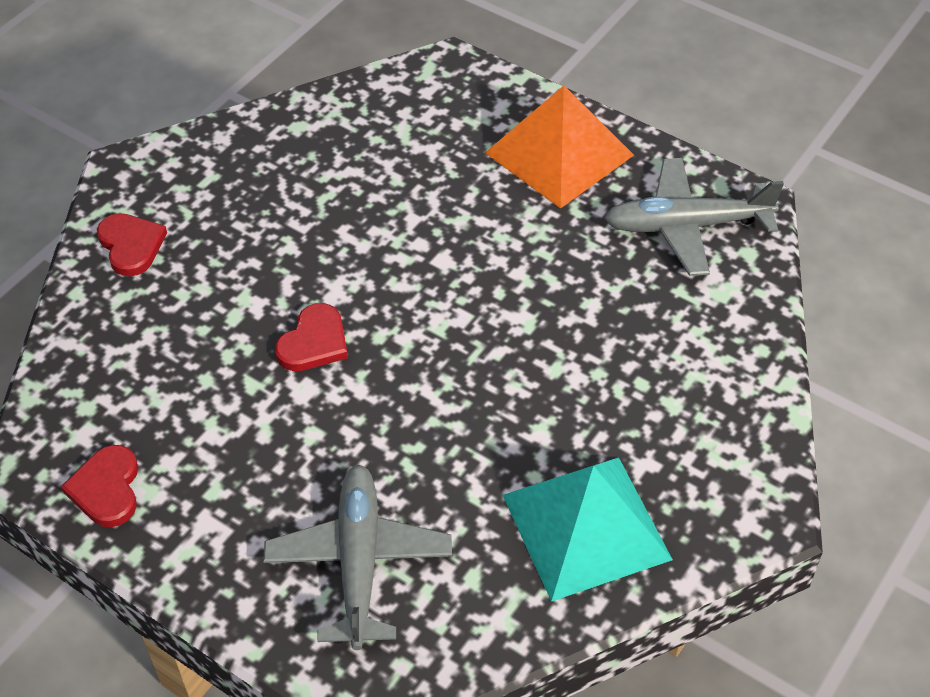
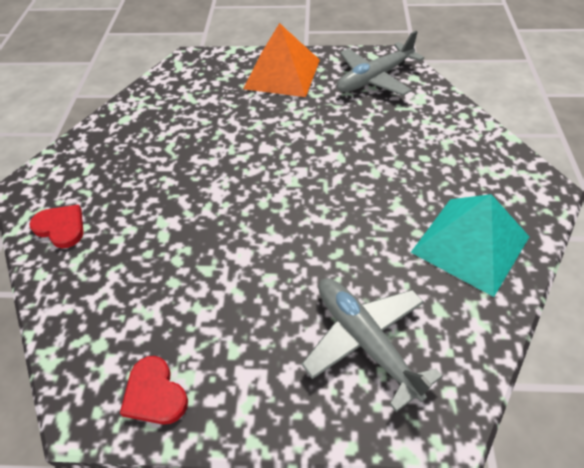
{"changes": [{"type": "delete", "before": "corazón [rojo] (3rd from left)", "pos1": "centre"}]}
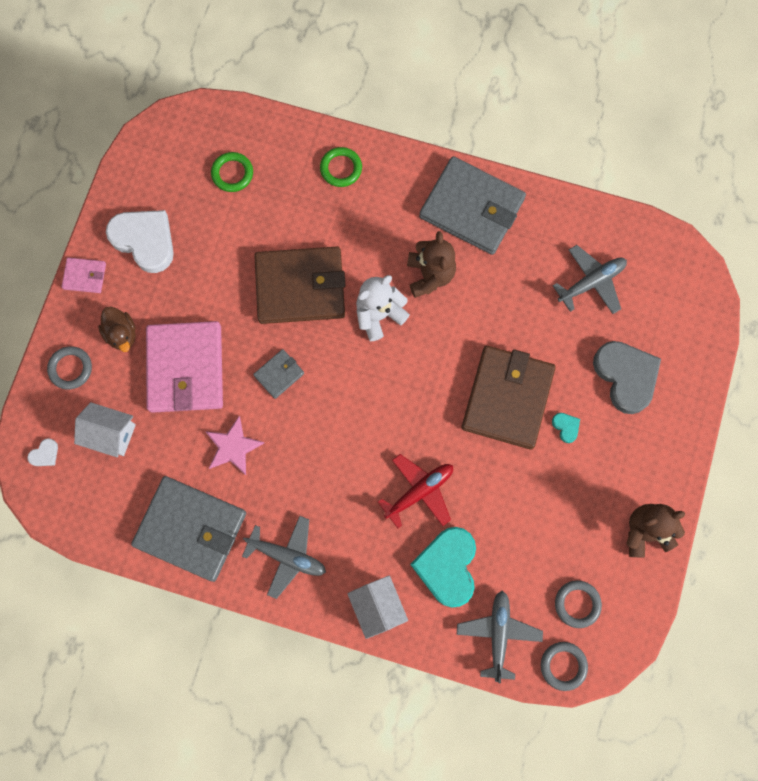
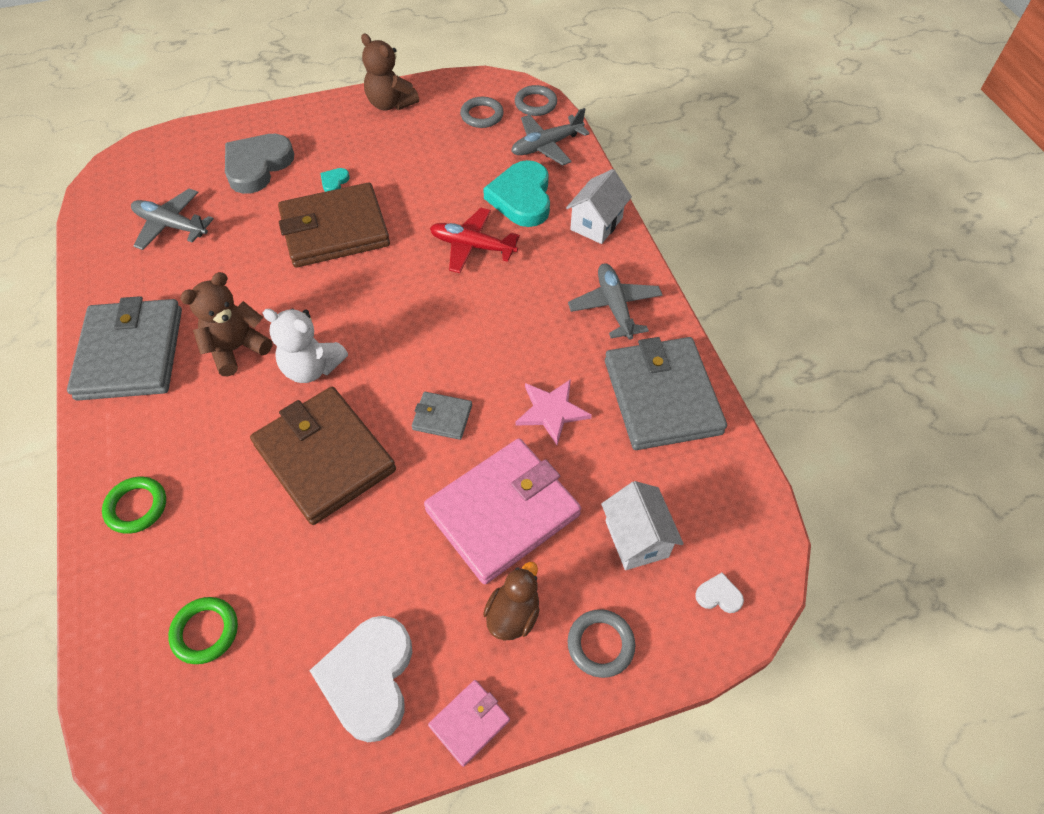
{"changes": [{"type": "rotate", "before": "cartera [rosa] (1st from left)", "pos1": "middle left", "pos2": "bottom centre", "turn": 75}, {"type": "rotate", "before": "corazón [turquesa] (1st from left in the first image)", "pos1": "bottom centre", "pos2": "top centre", "turn": 120}]}
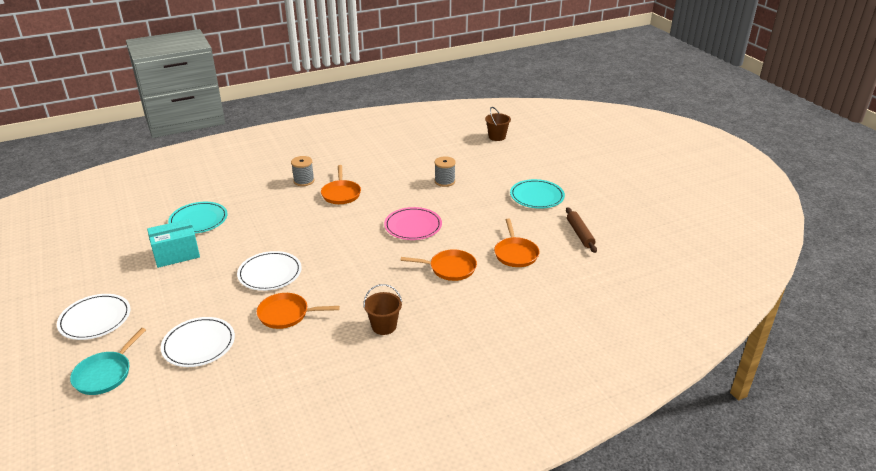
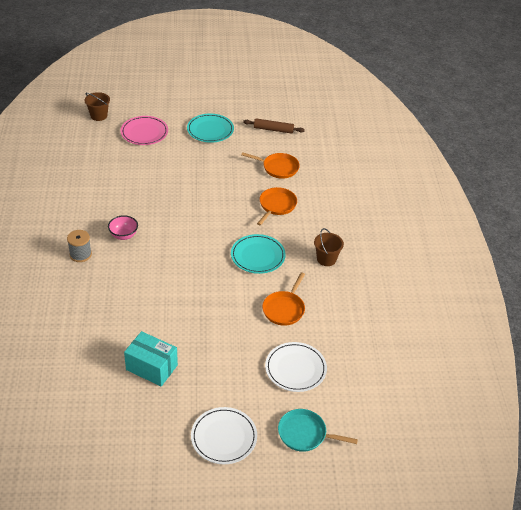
{"changes": [{"type": "delete", "before": "carrete [gris] (2nd from left)", "pos1": "centre"}, {"type": "replace", "before": "sartén [naranja] (2nd from left)", "after": "cuenco [rosa]", "pos1": "centre", "pos2": "middle left"}, {"type": "move", "before": "plato [turquesa] (1st from left in the first image)", "after": "plato [turquesa] (2nd from left)", "pos1": "middle left", "pos2": "centre"}, {"type": "move", "before": "plato [rosa]", "pos1": "centre", "pos2": "top left"}, {"type": "rotate", "before": "caja [turquesa]", "pos1": "middle left", "pos2": "bottom left", "turn": -60}, {"type": "delete", "before": "plato [blanco] (3rd from left)", "pos1": "middle left"}, {"type": "rotate", "before": "sartén [turquesa]", "pos1": "bottom left", "pos2": "bottom centre", "turn": 150}]}
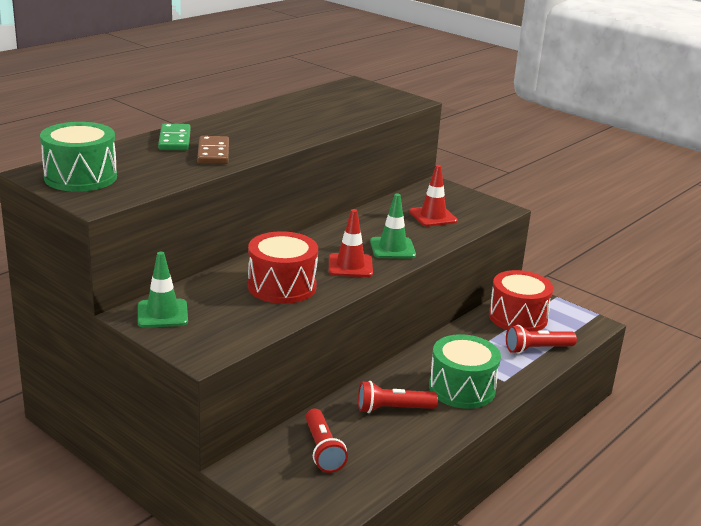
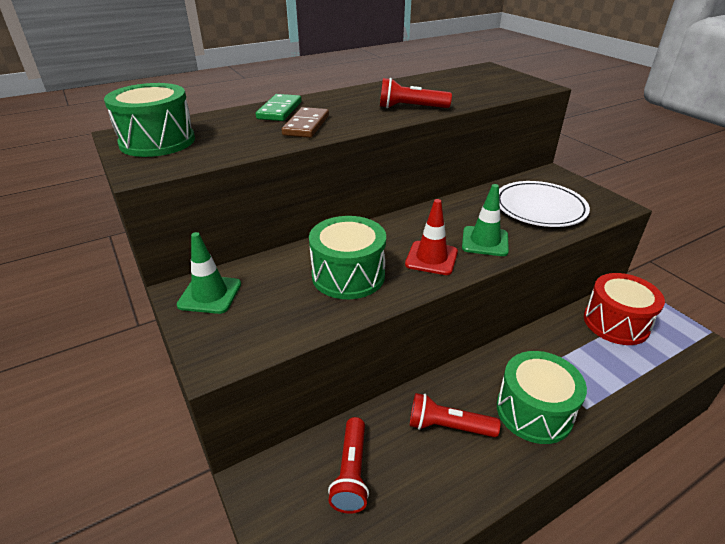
{"changes": [{"type": "replace", "before": "cono de tráfico [rojo] (2nd from left)", "after": "plato [blanco]", "pos1": "centre", "pos2": "middle right"}, {"type": "recolor", "before": "tambor [rojo] (1st from left)", "after": "tambor [verde] (2nd from left)", "pos1": "centre", "pos2": "centre"}, {"type": "move", "before": "lámpara de mano [rojo] (3rd from left in the first image)", "after": "lámpara de mano [rojo] (2nd from left)", "pos1": "middle right", "pos2": "top centre"}]}
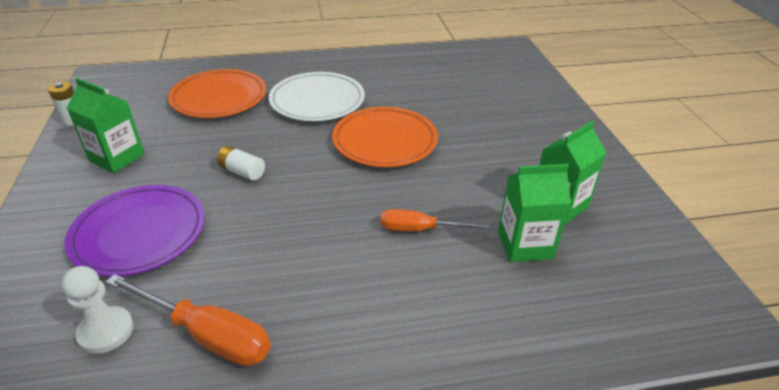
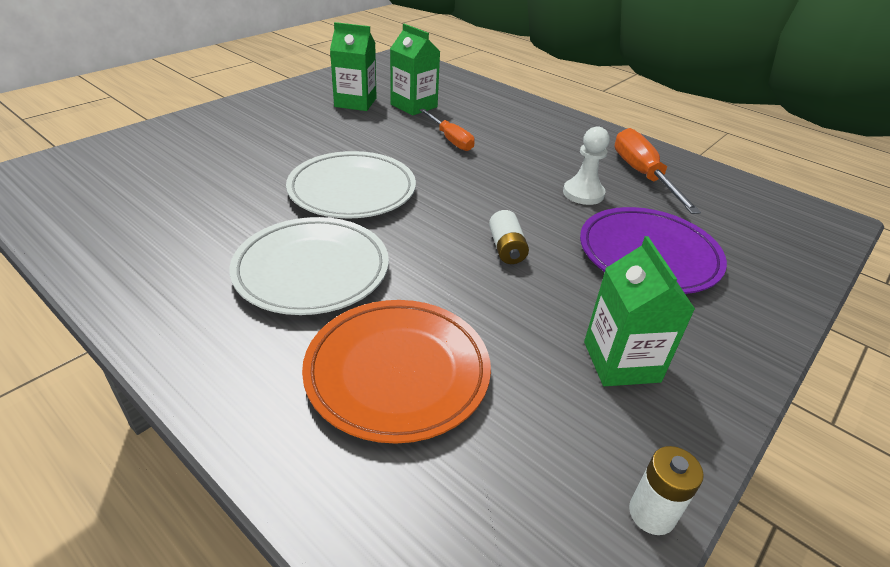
{"changes": [{"type": "recolor", "before": "plato [naranja] (2nd from left)", "after": "plato [blanco] (2nd from left)", "pos1": "centre", "pos2": "top centre"}, {"type": "move", "before": "peón [blanco]", "pos1": "bottom left", "pos2": "top centre"}]}
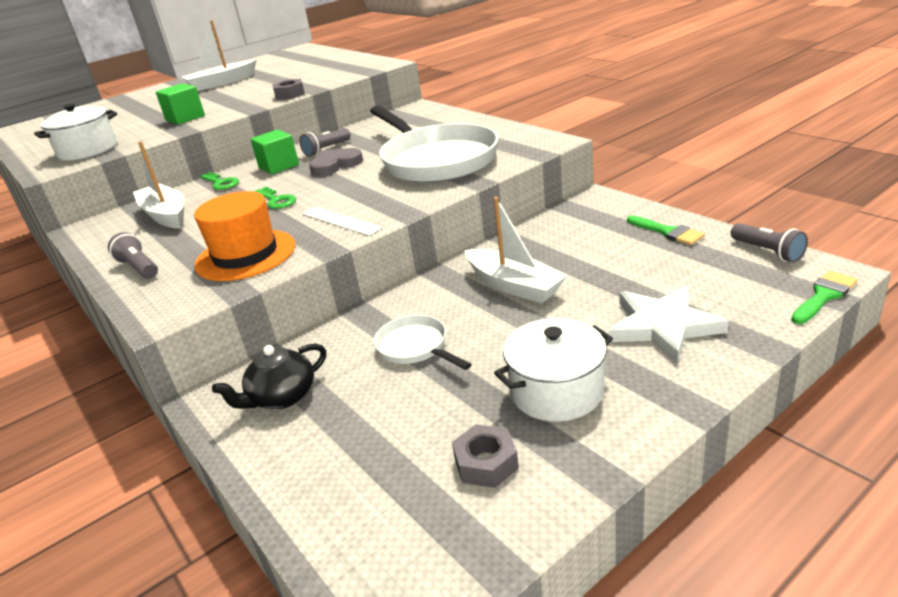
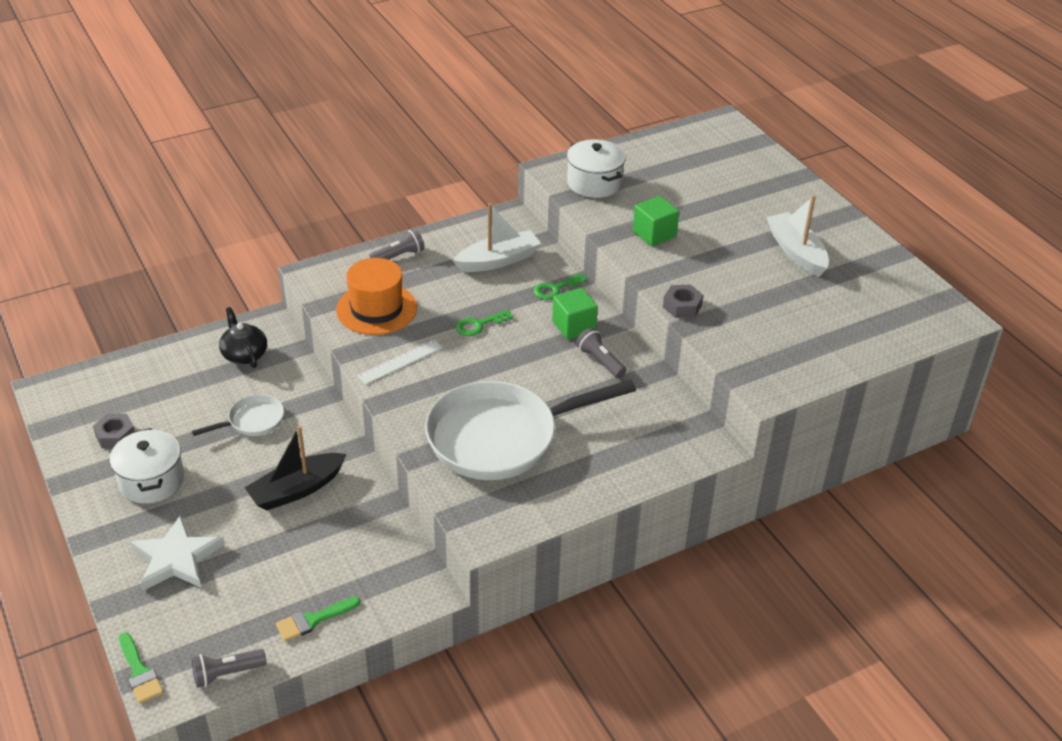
{"changes": [{"type": "delete", "before": "corazón [gris]", "pos1": "top centre"}, {"type": "recolor", "before": "barco [blanco] (3rd from left)", "after": "barco [negro]", "pos1": "centre", "pos2": "middle left"}]}
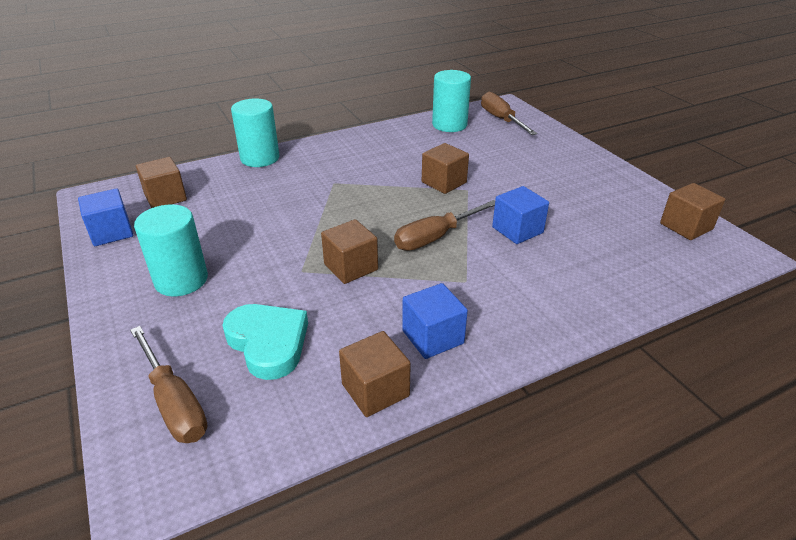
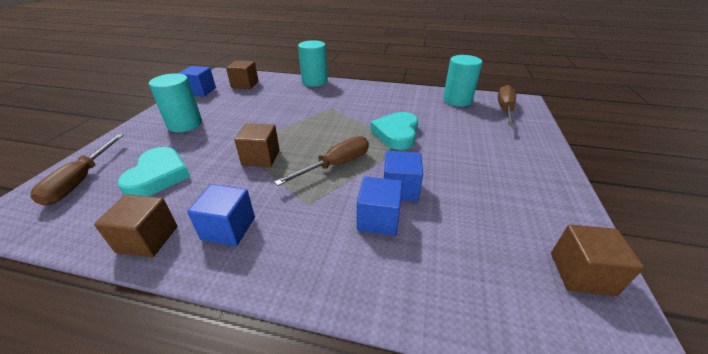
{"changes": [{"type": "replace", "before": "cubo [marrón] (4th from left)", "after": "corazón [turquesa] (2nd from left)", "pos1": "top centre", "pos2": "centre"}, {"type": "rotate", "before": "destornillador [marrón] (2nd from left)", "pos1": "centre", "pos2": "centre", "turn": 135}, {"type": "insert", "after": "cubo [azul] (3rd from left)", "pos2": "centre"}]}
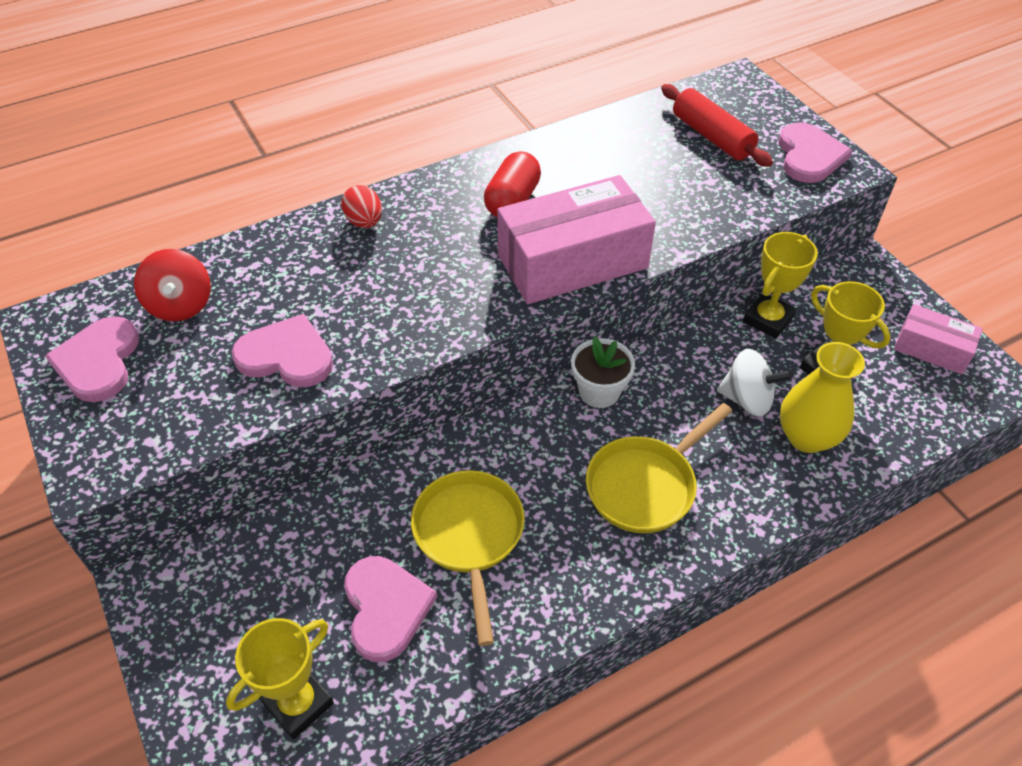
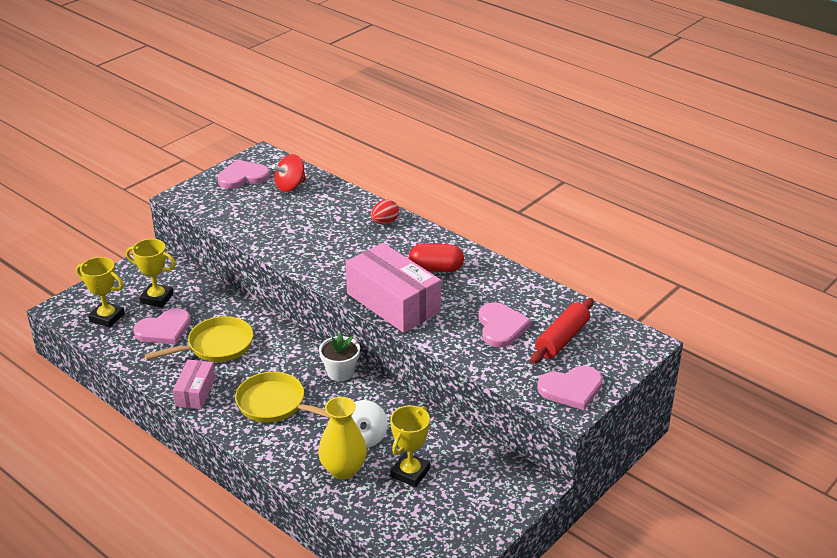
{"changes": [{"type": "move", "before": "trofeo [amarillo] (2nd from left)", "pos1": "middle right", "pos2": "middle left"}, {"type": "move", "before": "caja [rosa] (2nd from left in the first image)", "after": "caja [rosa] (1st from left)", "pos1": "middle right", "pos2": "bottom left"}, {"type": "move", "before": "corazón [rosa] (2nd from left in the first image)", "after": "corazón [rosa] (3rd from left)", "pos1": "middle left", "pos2": "centre"}]}
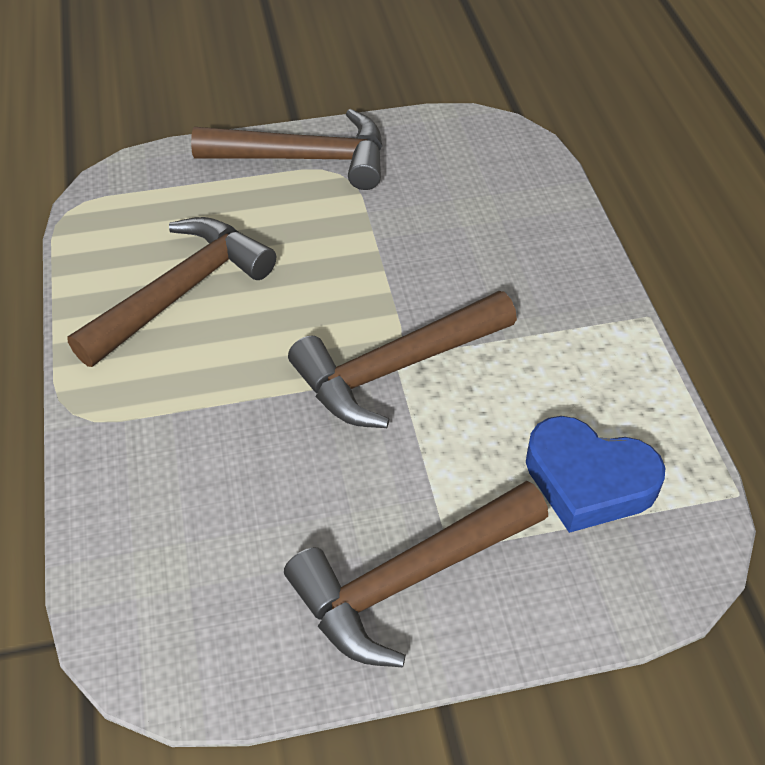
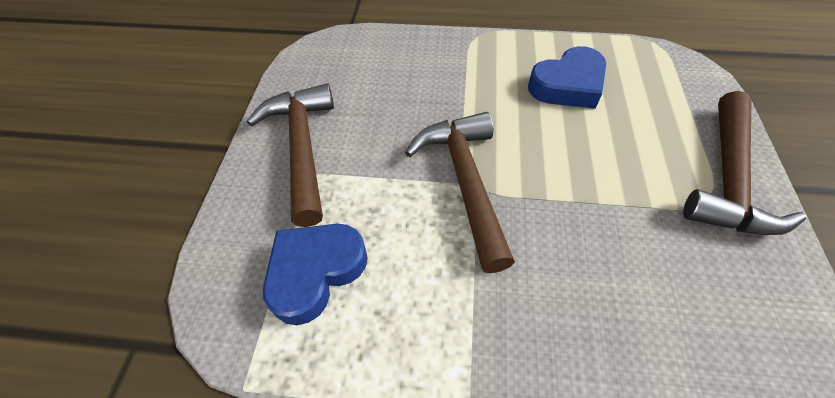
{"changes": [{"type": "replace", "before": "martillo [marrón] (1st from left)", "after": "corazón [azul] (2nd from left)", "pos1": "middle left", "pos2": "top right"}]}
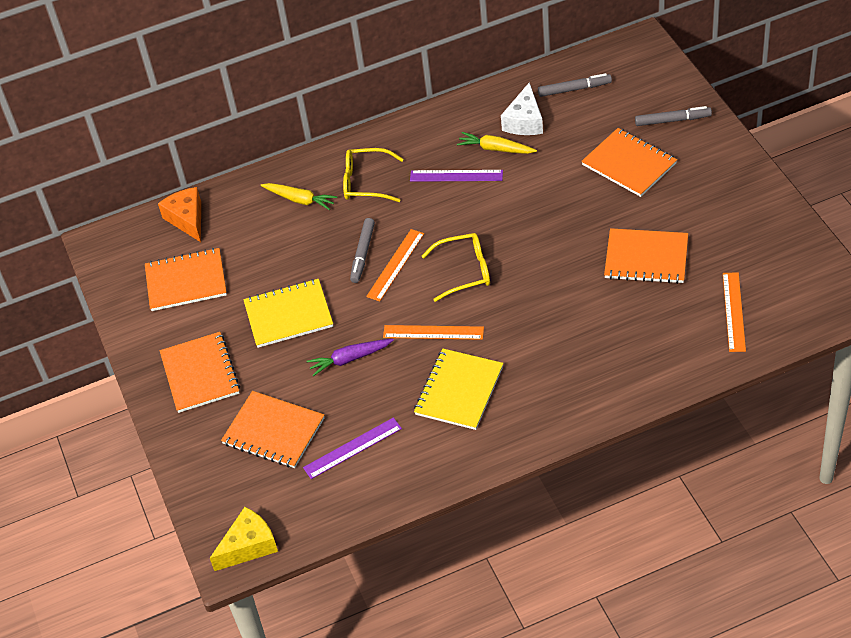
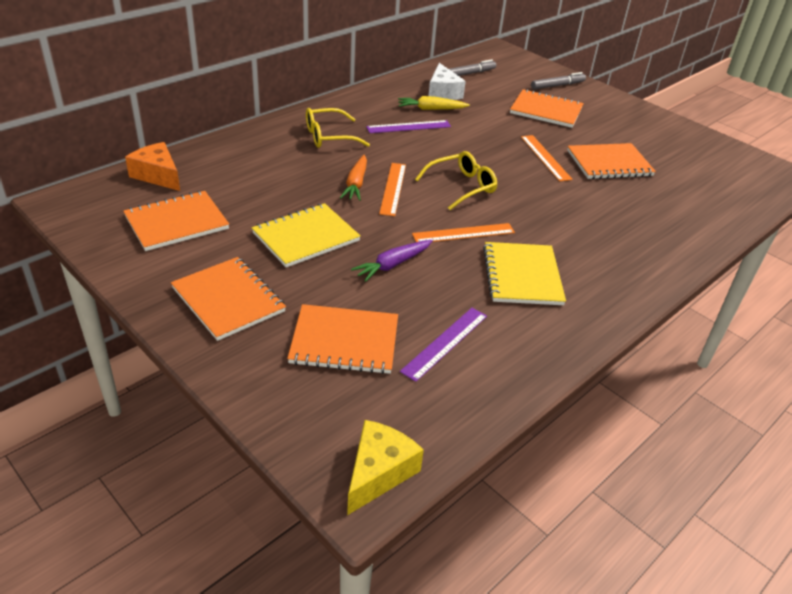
{"changes": [{"type": "delete", "before": "zanahoria [amarillo] (1st from left)", "pos1": "top centre"}, {"type": "replace", "before": "rotulador [gris] (1st from left)", "after": "zanahoria [naranja]", "pos1": "centre", "pos2": "top centre"}, {"type": "move", "before": "regla [naranja] (3rd from left)", "pos1": "middle right", "pos2": "top right"}]}
